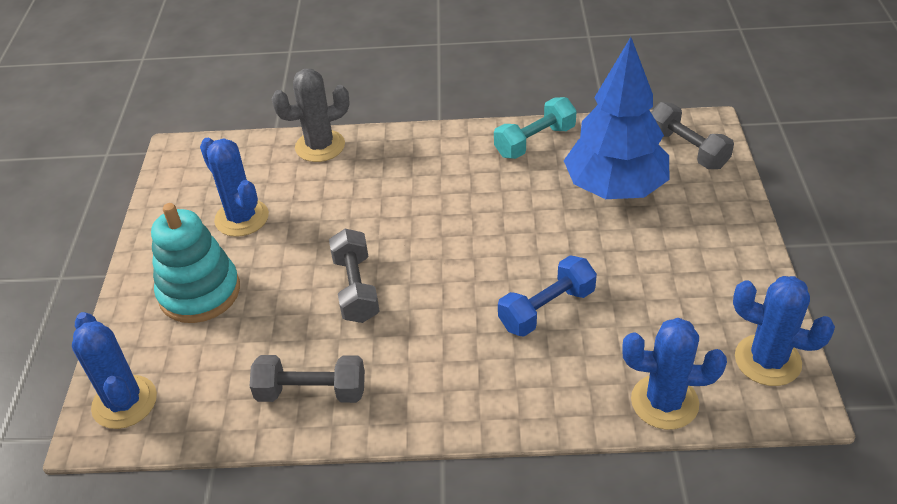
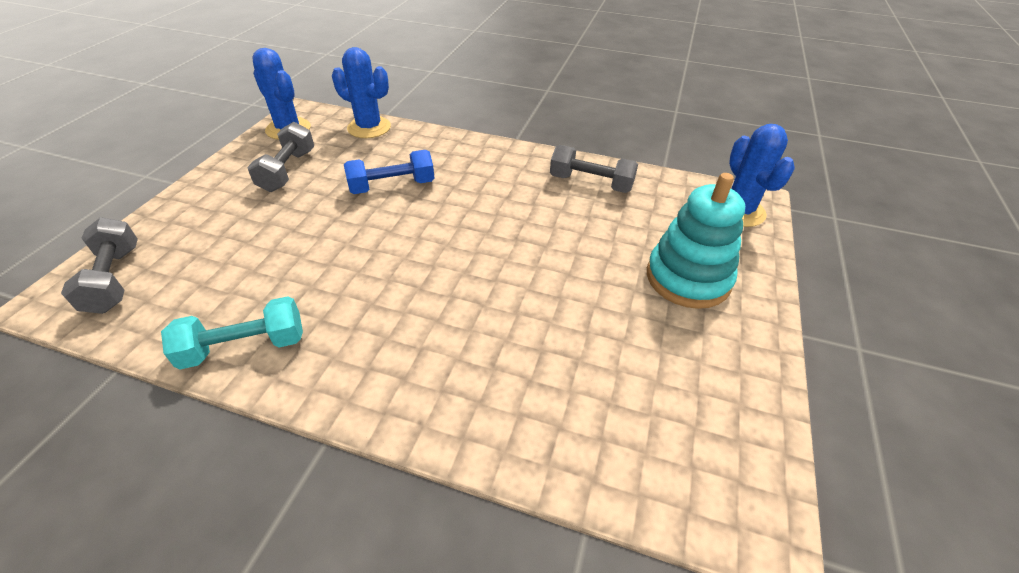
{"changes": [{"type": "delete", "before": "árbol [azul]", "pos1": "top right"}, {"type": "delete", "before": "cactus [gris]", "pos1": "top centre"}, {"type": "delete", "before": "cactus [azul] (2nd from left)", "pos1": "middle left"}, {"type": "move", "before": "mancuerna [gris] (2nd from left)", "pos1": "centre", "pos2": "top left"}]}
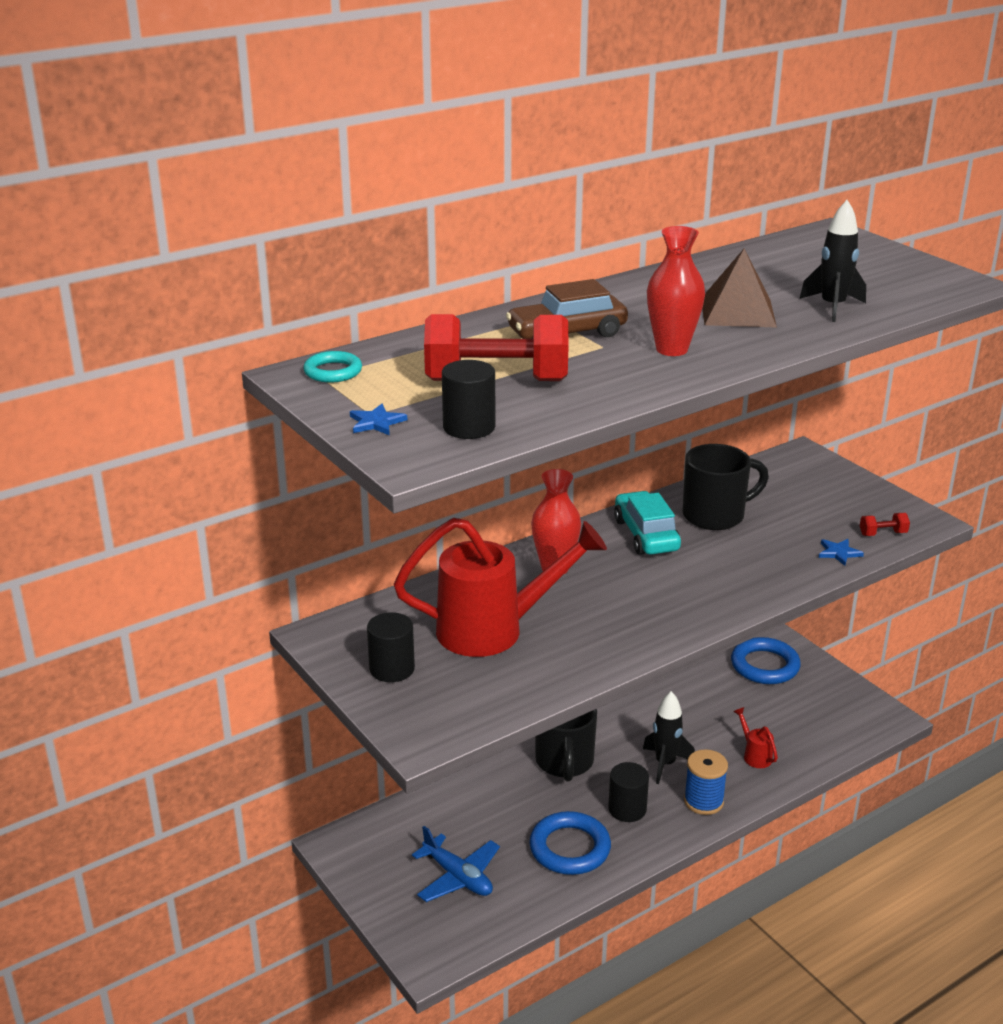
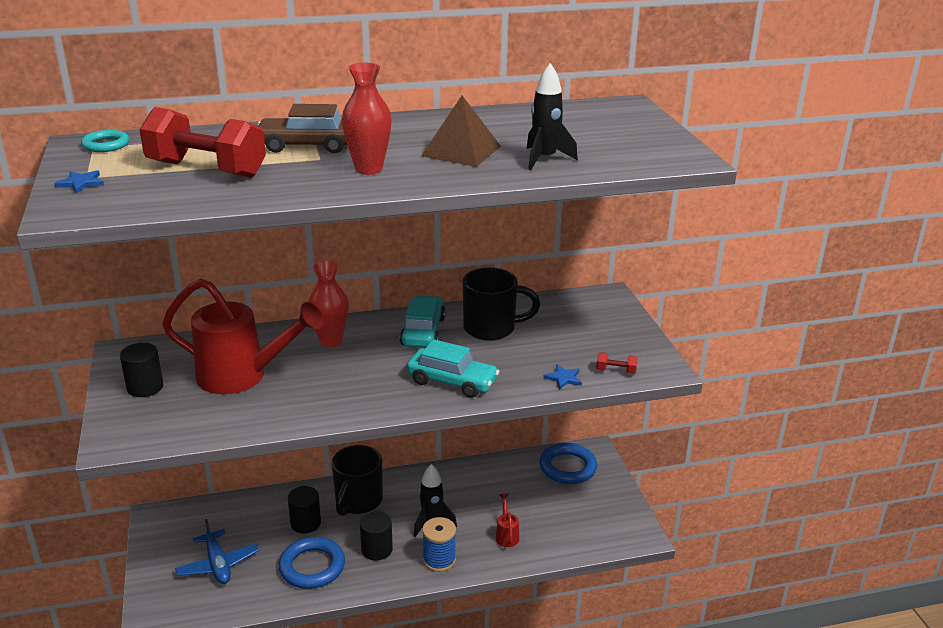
{"changes": [{"type": "move", "before": "cilindro [negro] (2nd from left)", "pos1": "centre", "pos2": "bottom left"}, {"type": "insert", "after": "coche [turquesa] (2nd from left)", "pos2": "centre"}]}
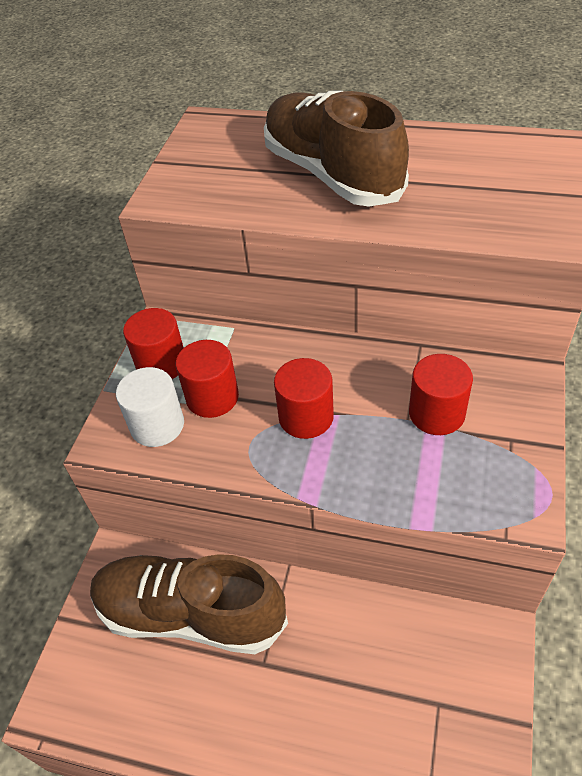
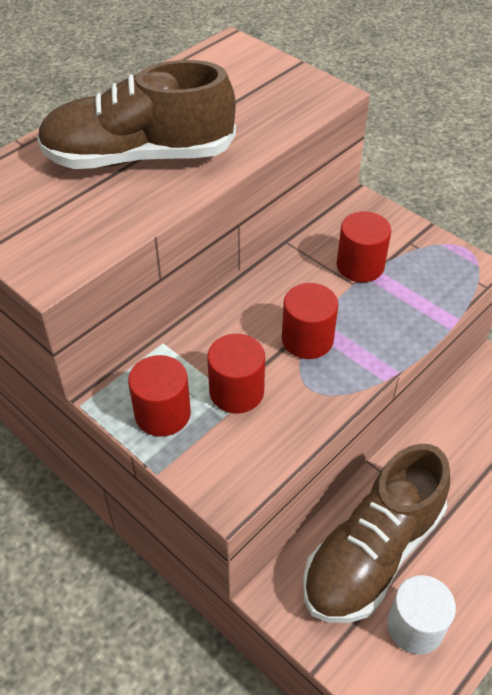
{"changes": [{"type": "move", "before": "cilindro [blanco]", "pos1": "middle left", "pos2": "bottom right"}]}
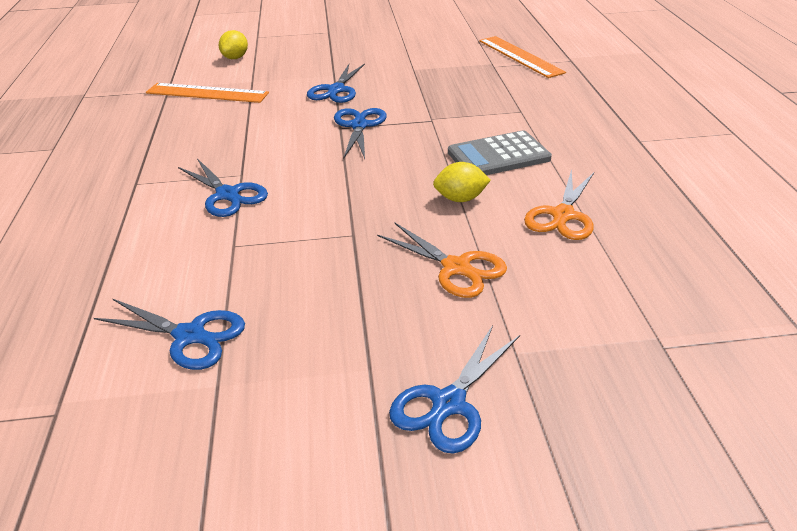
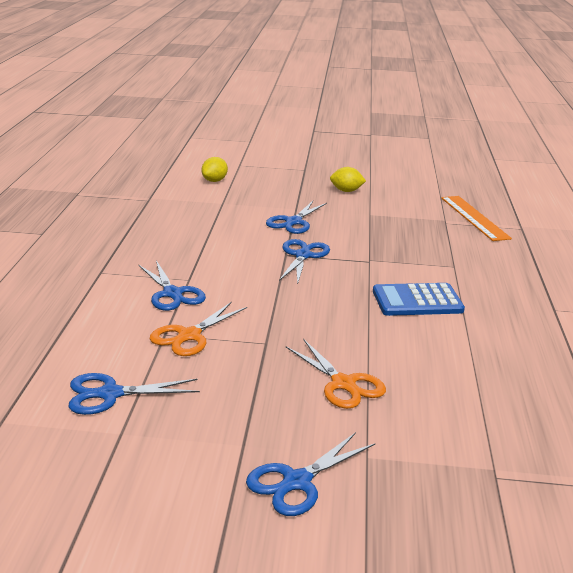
{"changes": [{"type": "delete", "before": "regla [naranja] (1st from left)", "pos1": "top left"}, {"type": "recolor", "before": "calculadora [gris]", "after": "calculadora [azul]", "pos1": "top centre", "pos2": "middle right"}, {"type": "move", "before": "limón [amarillo] (2nd from left)", "pos1": "centre", "pos2": "top centre"}, {"type": "move", "before": "tijeras [naranja] (2nd from left in the first image)", "after": "tijeras [naranja] (1st from left)", "pos1": "middle right", "pos2": "centre"}, {"type": "rotate", "before": "tijeras [azul] (1st from left)", "pos1": "middle left", "pos2": "bottom left", "turn": 135}]}
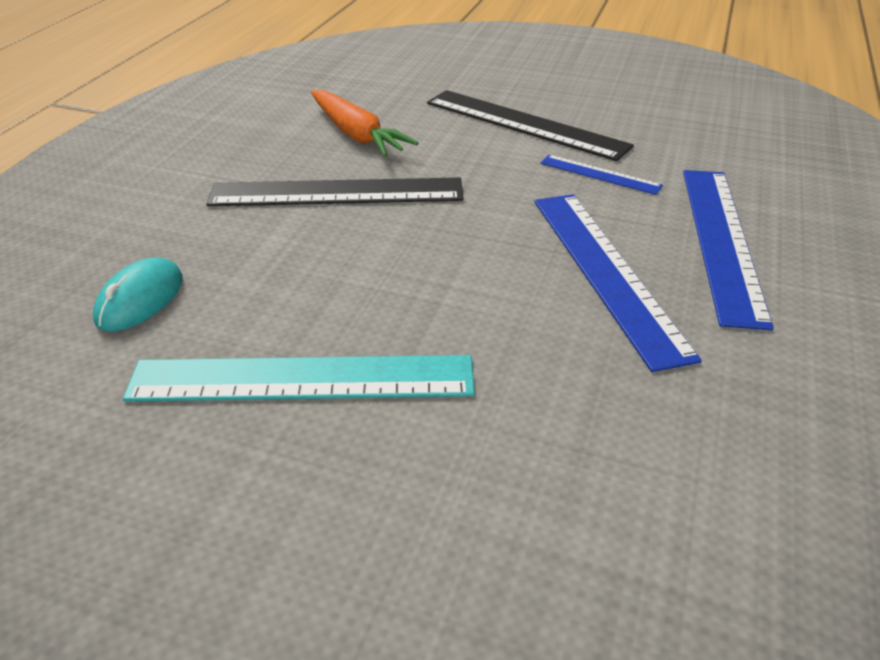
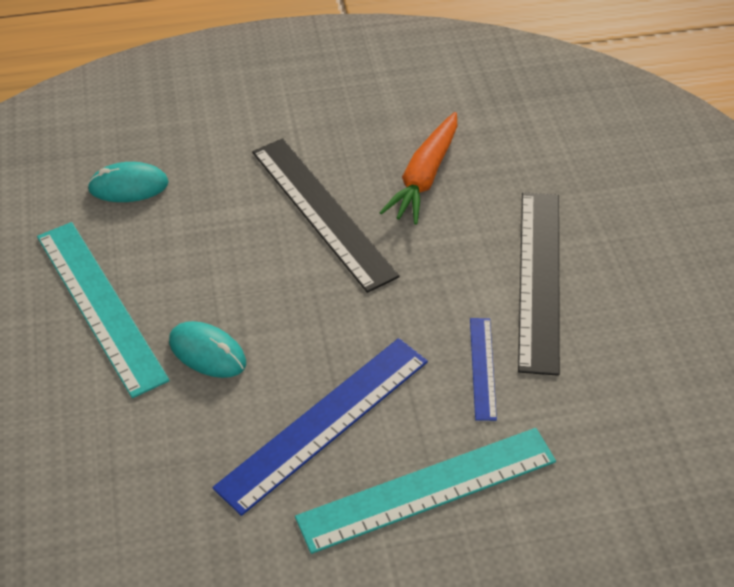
{"changes": [{"type": "recolor", "before": "regla [azul] (3rd from left)", "after": "regla [turquesa] (2nd from left)", "pos1": "middle right", "pos2": "bottom centre"}, {"type": "insert", "after": "ratón [turquesa] (2nd from left)", "pos2": "middle left"}]}
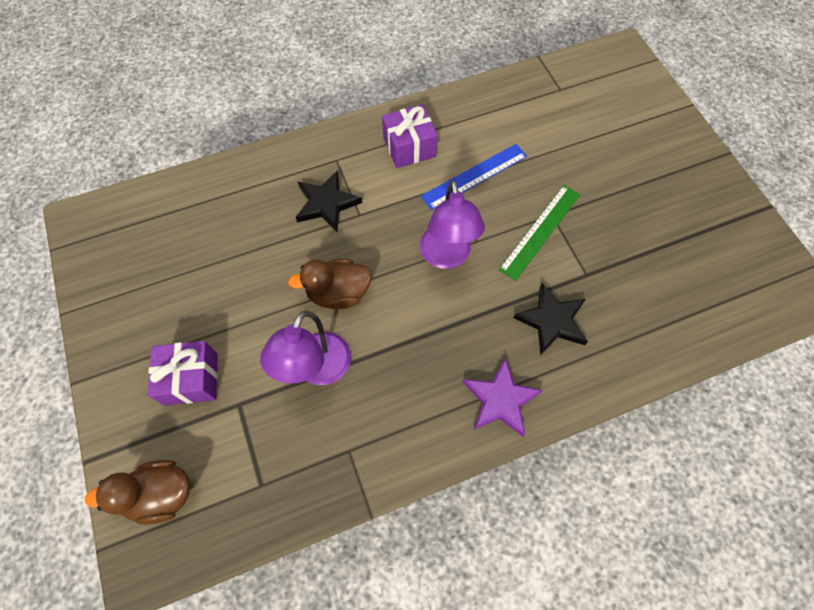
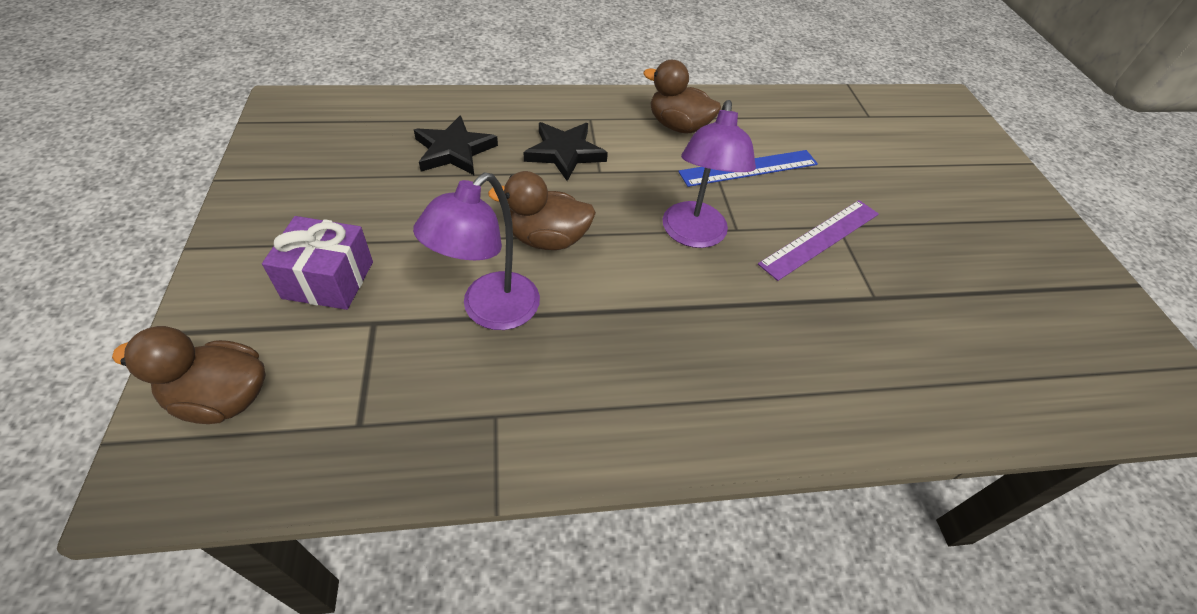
{"changes": [{"type": "replace", "before": "regalo [morado] (2nd from left)", "after": "pato [marrón] (3rd from left)", "pos1": "top centre", "pos2": "top centre"}, {"type": "recolor", "before": "regla [verde]", "after": "regla [morado]", "pos1": "centre", "pos2": "middle right"}, {"type": "move", "before": "estrella [negro] (2nd from left in the first image)", "after": "estrella [negro] (1st from left)", "pos1": "middle right", "pos2": "top centre"}, {"type": "delete", "before": "estrella [morado]", "pos1": "centre"}]}
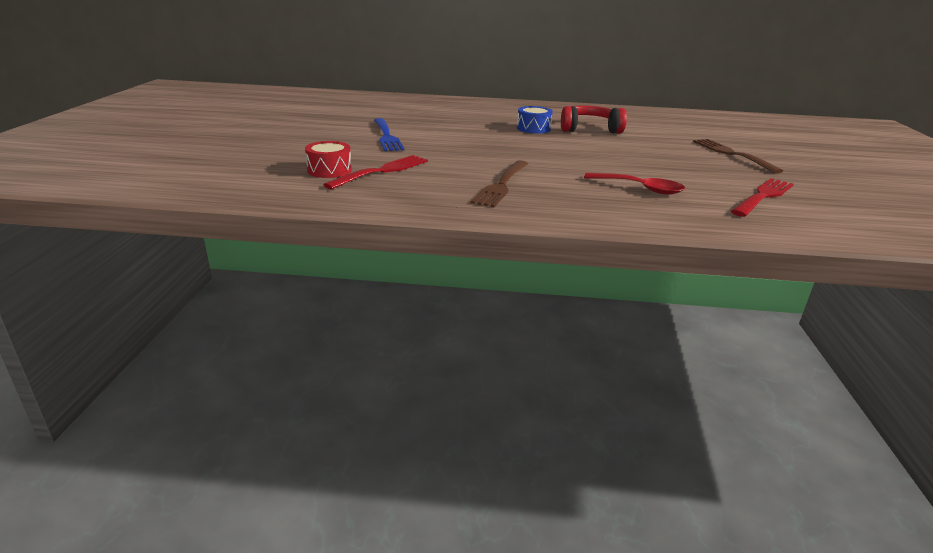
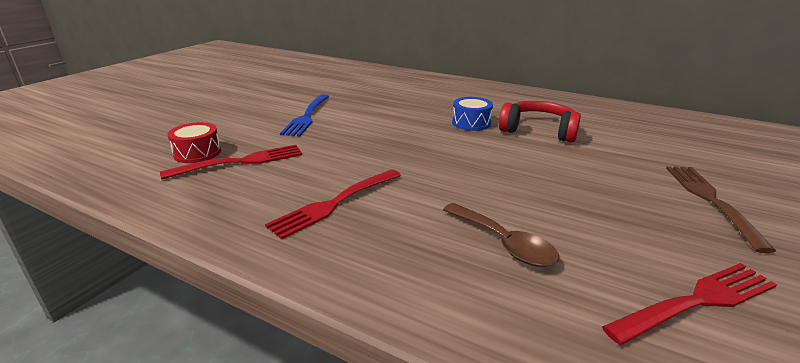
{"changes": [{"type": "recolor", "before": "tenedor [marrón] (1st from left)", "after": "tenedor [rojo] (2nd from left)", "pos1": "top centre", "pos2": "centre"}, {"type": "recolor", "before": "cuchara [rojo]", "after": "cuchara [marrón]", "pos1": "top right", "pos2": "centre"}]}
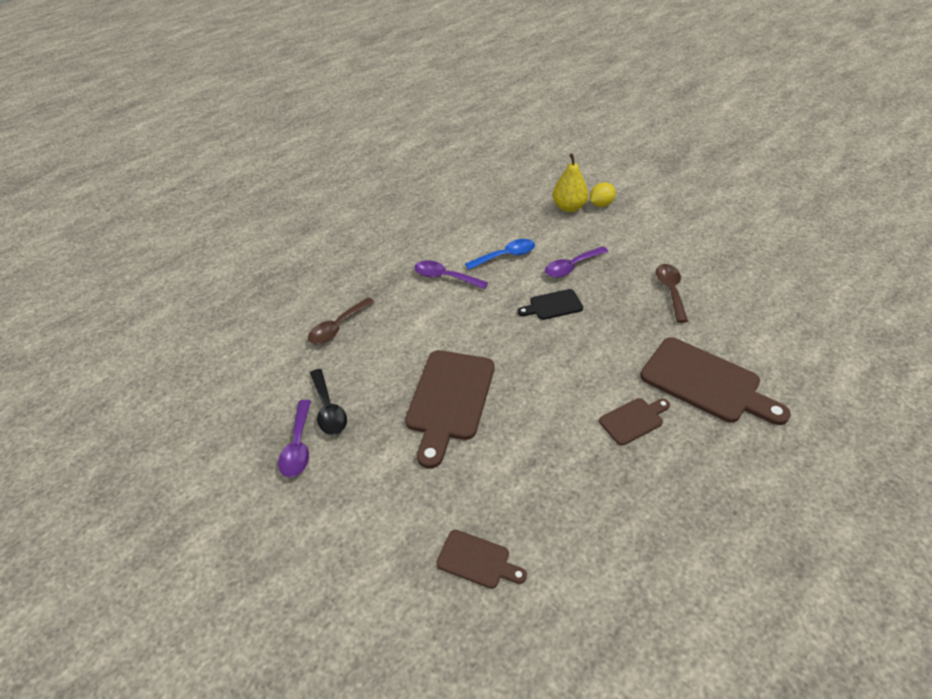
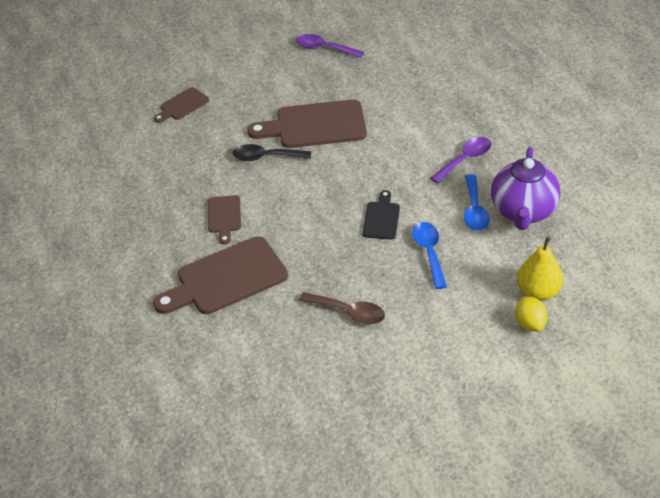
{"changes": [{"type": "recolor", "before": "cuchara [morado] (3rd from left)", "after": "cuchara [azul] (1st from left)", "pos1": "centre", "pos2": "centre"}, {"type": "delete", "before": "cuchara [marrón] (1st from left)", "pos1": "centre"}, {"type": "rotate", "before": "tabla de cortar [marrón] (1st from left in the first image)", "pos1": "centre", "pos2": "top centre", "turn": -45}, {"type": "move", "before": "cuchara [negro]", "pos1": "centre", "pos2": "top centre"}, {"type": "insert", "after": "tetera [morado]", "pos2": "middle right"}]}
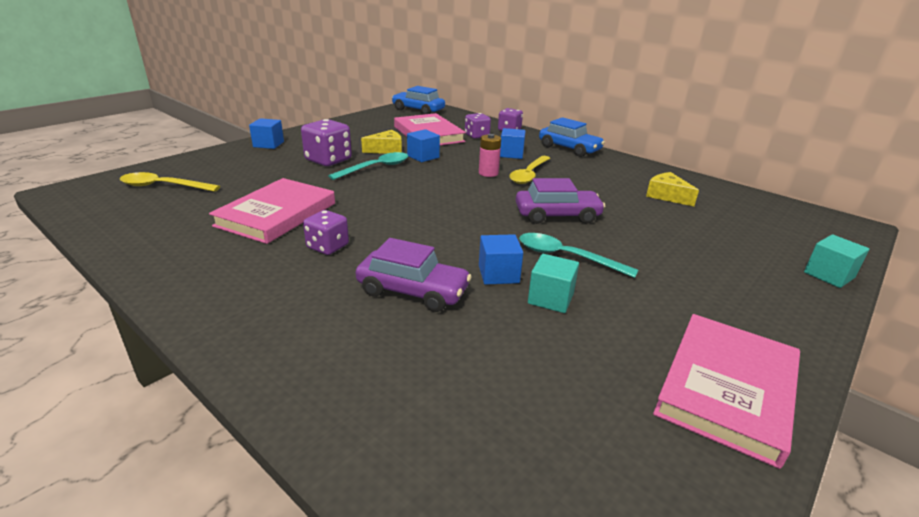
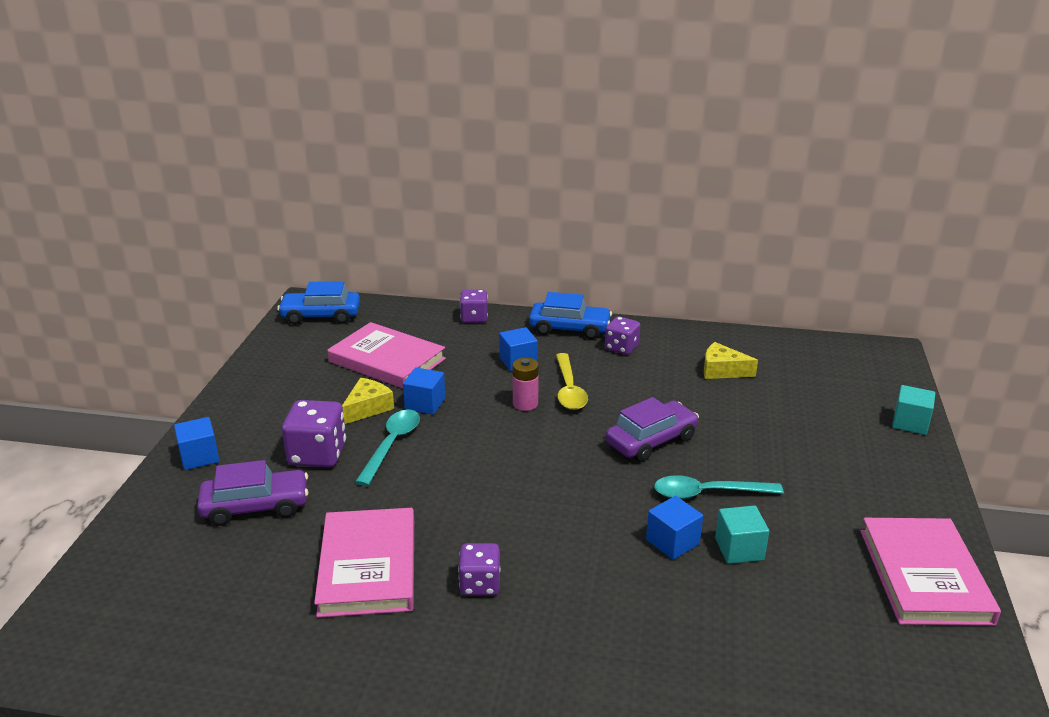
{"changes": [{"type": "move", "before": "dado [morado] (3rd from left in the first image)", "after": "dado [morado] (4th from left)", "pos1": "top centre", "pos2": "centre"}, {"type": "delete", "before": "cuchara [amarillo] (1st from left)", "pos1": "middle left"}, {"type": "move", "before": "coche [morado] (1st from left)", "pos1": "centre", "pos2": "bottom left"}]}
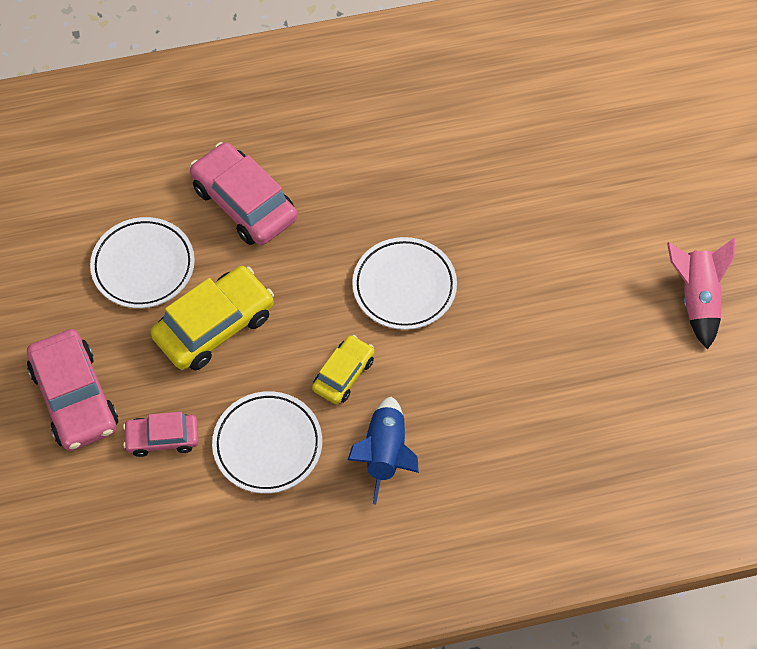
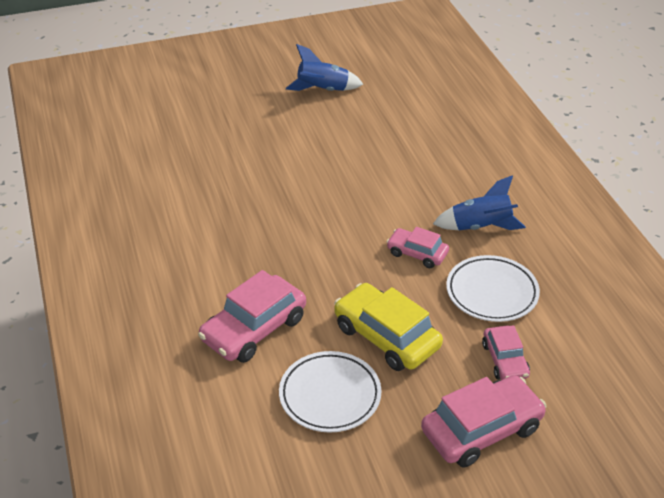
{"changes": [{"type": "delete", "before": "plato [blanco] (3rd from left)", "pos1": "centre"}, {"type": "recolor", "before": "cohete [rosa]", "after": "cohete [azul] (1st from left)", "pos1": "middle right", "pos2": "top centre"}, {"type": "recolor", "before": "coche [amarillo] (2nd from left)", "after": "coche [rosa] (2nd from left)", "pos1": "centre", "pos2": "centre"}]}
